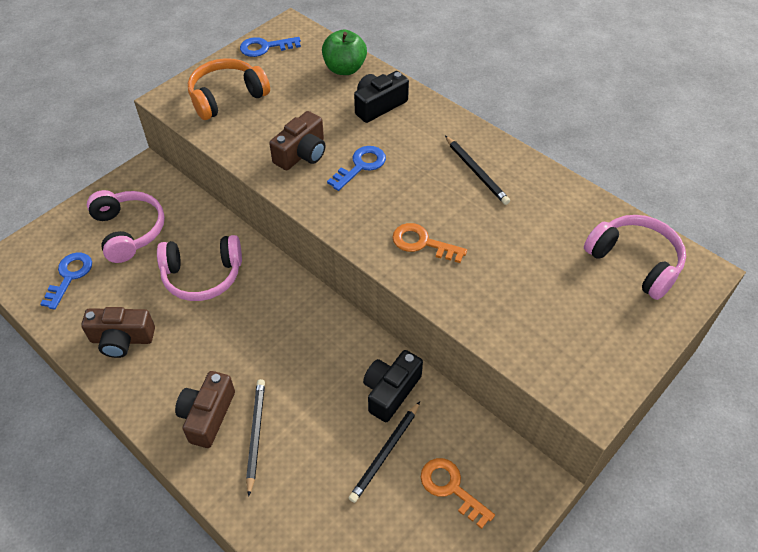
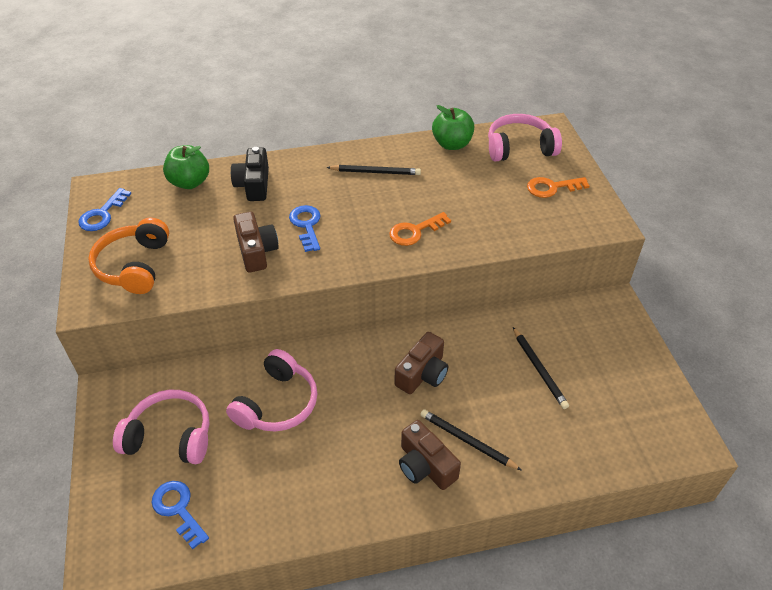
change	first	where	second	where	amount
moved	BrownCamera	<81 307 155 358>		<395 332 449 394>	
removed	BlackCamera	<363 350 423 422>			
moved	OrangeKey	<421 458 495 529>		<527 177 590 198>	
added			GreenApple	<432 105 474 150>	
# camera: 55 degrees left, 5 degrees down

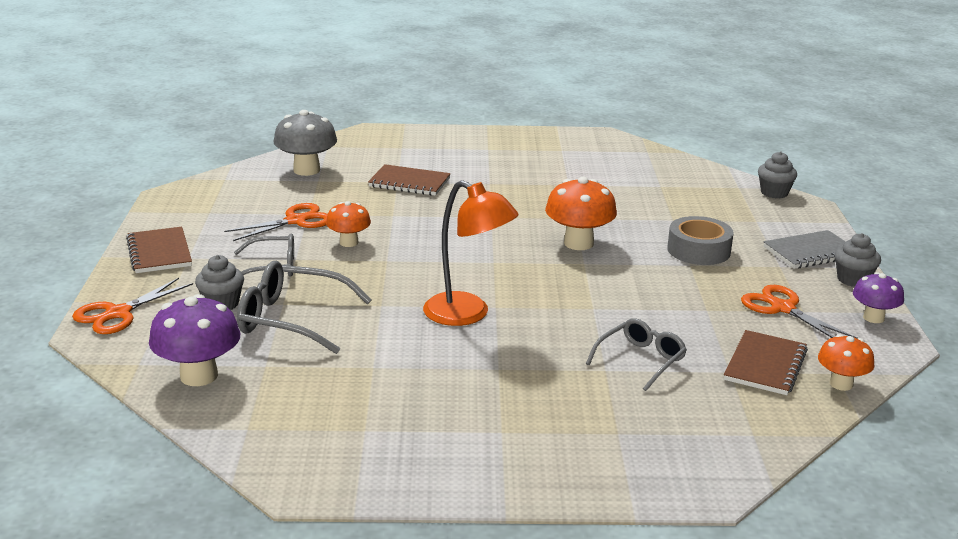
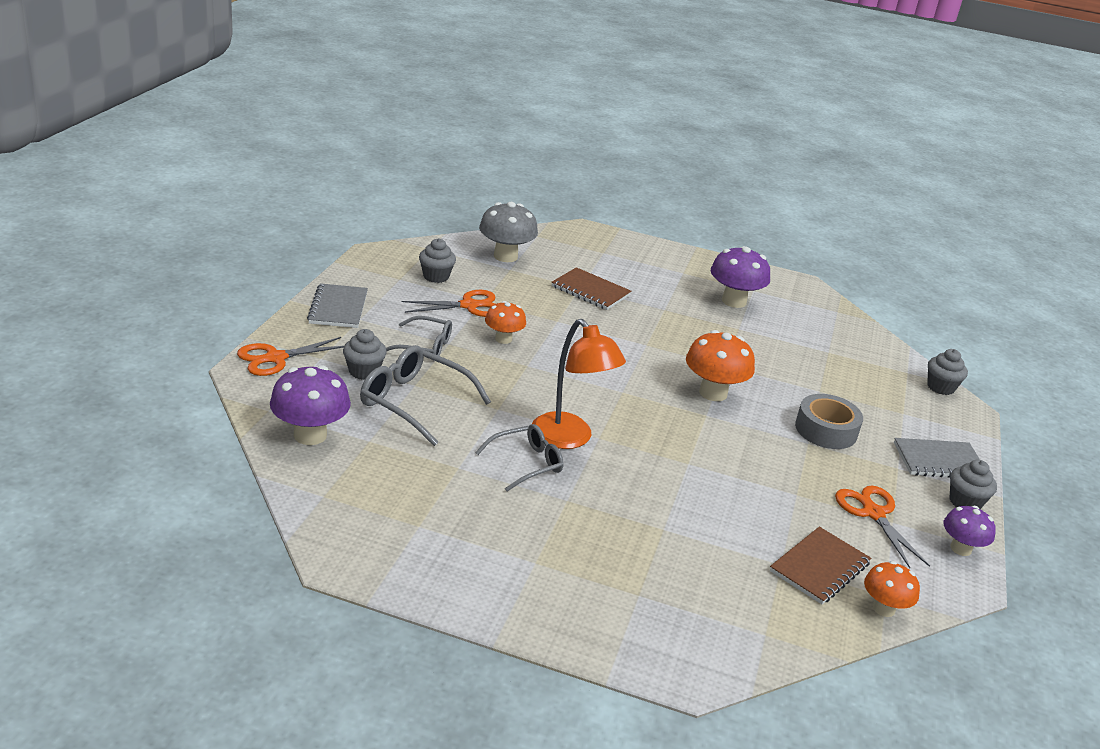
change	first	where	second	where	amount
recoloured	BrownNotebook	<126 227 192 273>	GreyNotebook	<307 283 368 328>	
moved	GreyGlasses	<586 318 687 391>		<475 424 564 491>	
added			GreyCupcake	<419 238 456 283>	
added			PurpleMushroom	<711 246 770 308>	
# camera: 15 degrees right, 5 degrees up

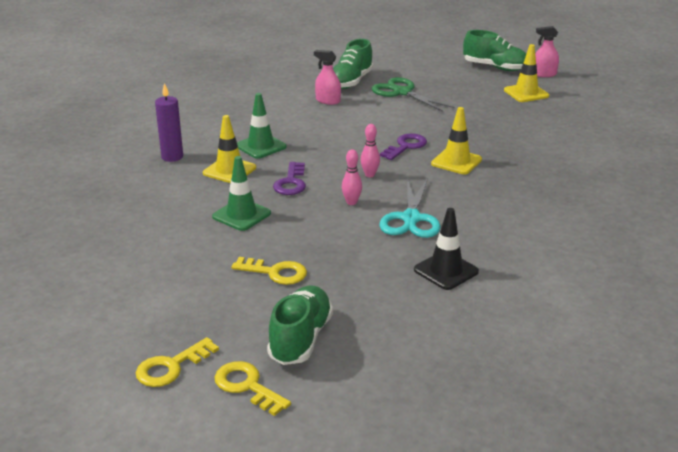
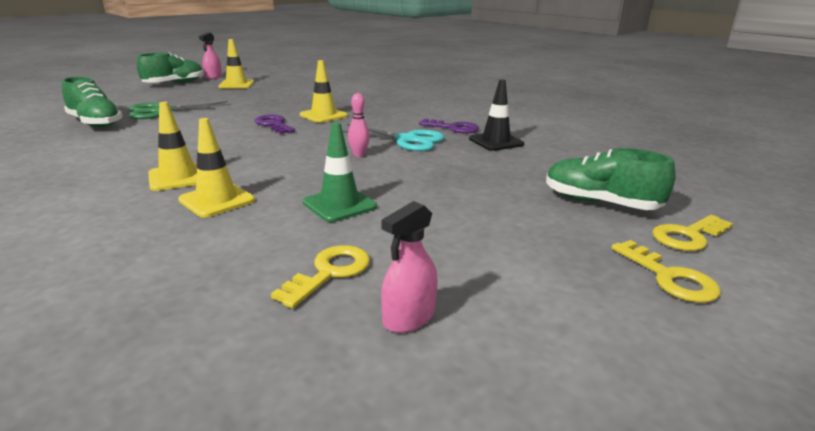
change	first	where	second	where	amount
moved	PinkSprayBottle	<314 50 341 105>		<381 201 438 333>	
removed	PurpleCandle	<155 83 183 162>			
recoloured	GreenTrafficCone	<237 93 287 159>	YellowTrafficCone	<148 102 197 191>	
removed	PinkBowlingPin	<361 124 380 177>			
moved	PurpleKey	<273 162 306 195>		<419 119 479 133>	
moved	YellowKey	<232 257 307 285>		<271 245 370 308>	
# camera: 75 degrees left, 5 degrees down

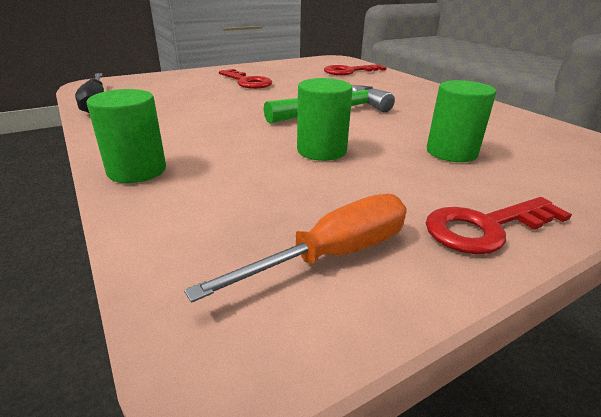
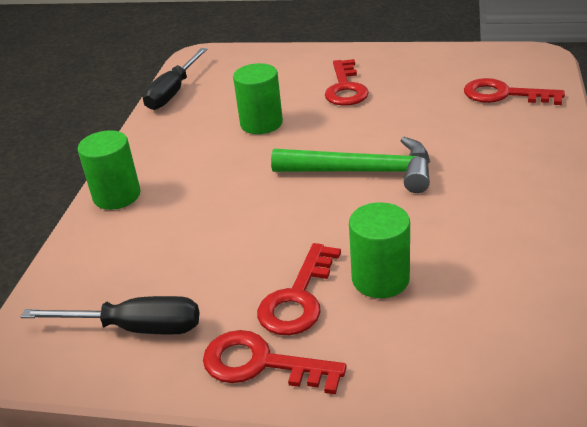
change	first	where	second	where	amount
moved	GreenCylinder	<297 78 353 161>		<233 63 283 134>	
recoloured	OrangeScrewdriver	<184 194 407 303>	BlackScrewdriver	<21 296 199 335>	
added			RedKey	<257 243 341 335>	
# camera: 45 degrees right, 5 degrees up

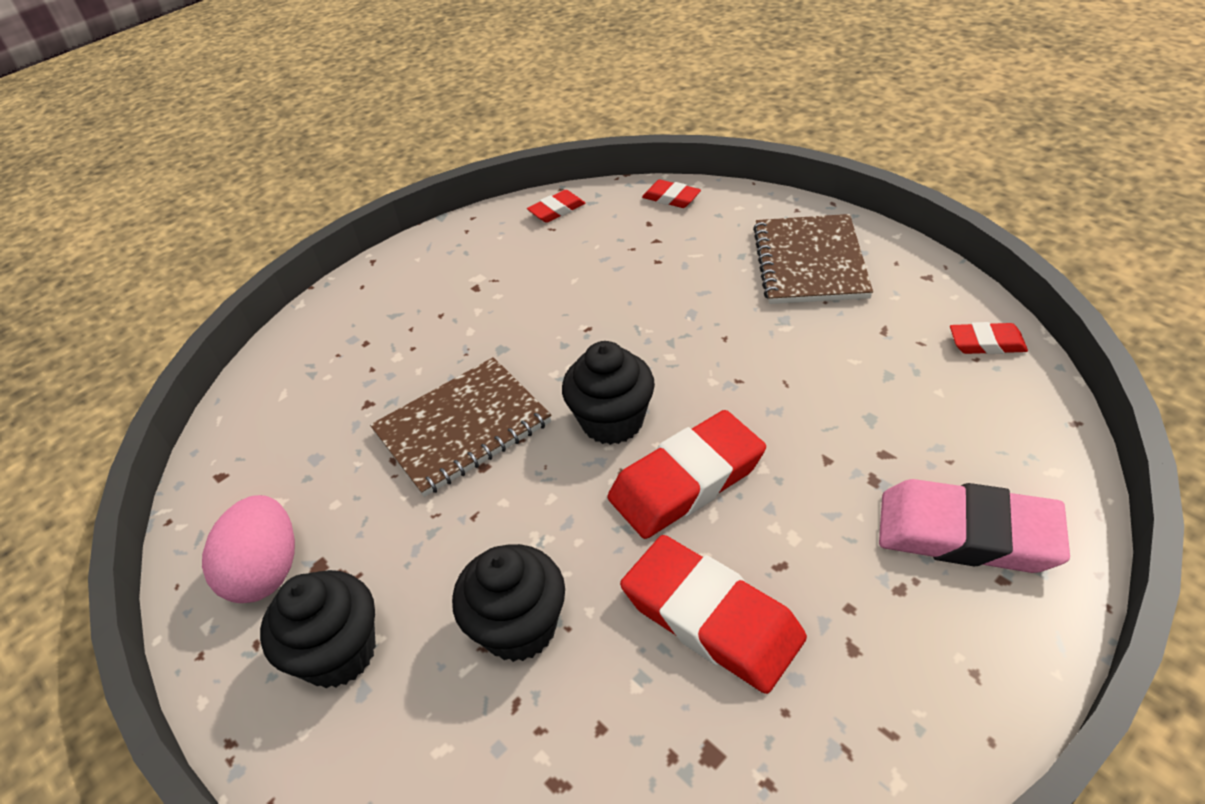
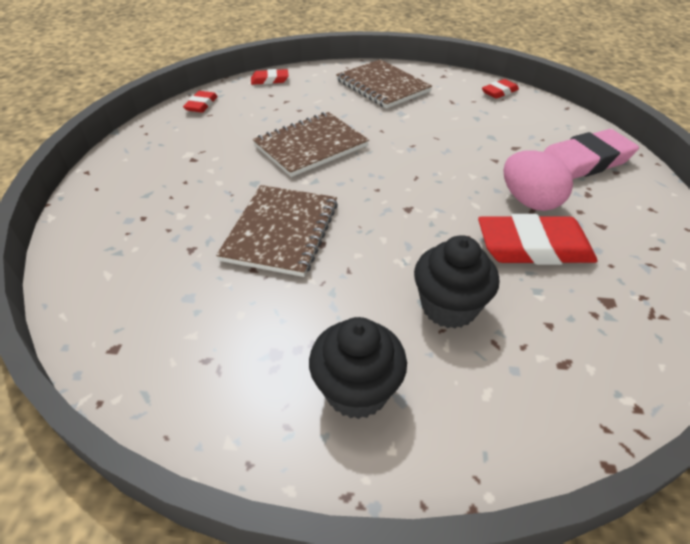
change	first	where	second	where	amount
removed	BlackCupcake	<562 341 655 445>			
removed	RedEraser	<608 410 766 539>			
moved	PinkEgg	<202 495 295 603>		<503 150 573 211>	
added			BrownNotebook	<253 112 369 177>	
# camera: 45 degrees left, 0 degrees up

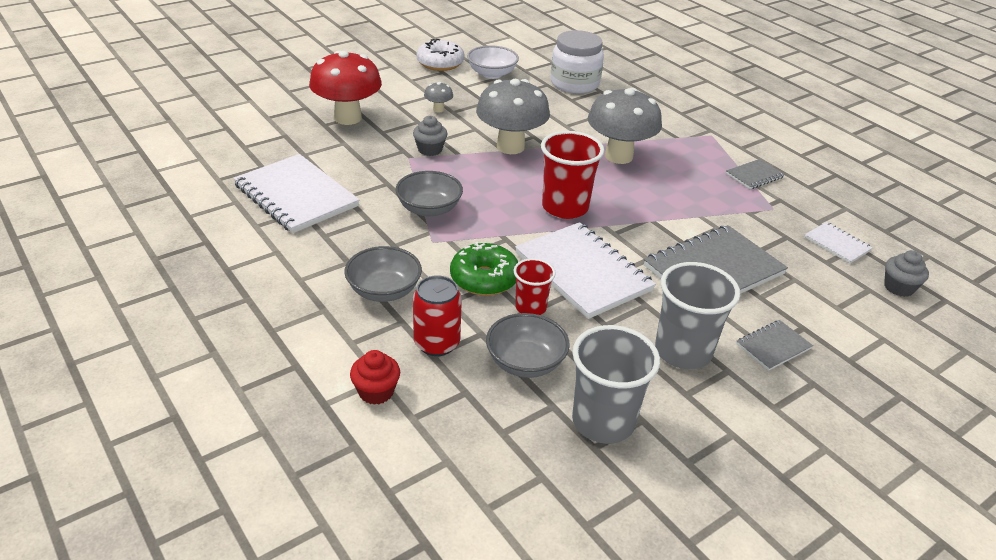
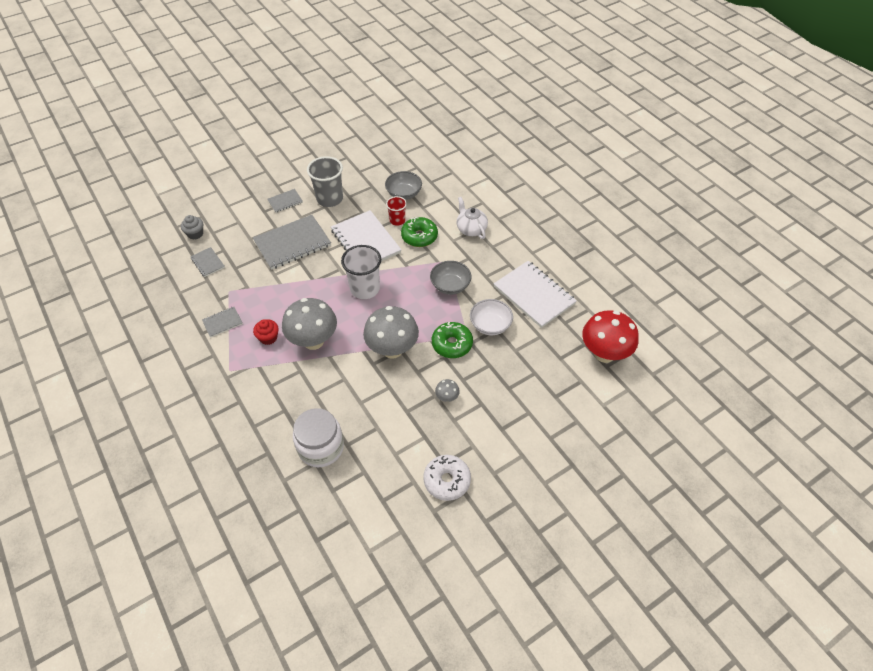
change	first	where	second	where	amount
moved	WhiteBowl	<467 45 519 79>		<470 299 513 335>	
moved	RedMushroom	<309 51 382 125>		<582 310 639 363>	
replaced	GreyCupcake	<413 116 447 156>	GreenDonut	<432 322 473 358>	
recoloured	RedCup	<541 131 604 219>	WhiteCup	<341 245 381 299>	
recoloured	WhiteNotebook	<805 222 873 263>	GreyNotebook	<190 247 225 277>	
replaced	GreyBowl	<344 246 422 302>	WhiteTeapot	<457 197 488 239>	
removed	RedCan	<413 275 462 356>			
removed	GreyCup	<572 325 660 444>			
moved	RedCupcake	<350 350 400 405>		<253 319 279 345>	
# camera: 175 degrees left, 15 degrees up

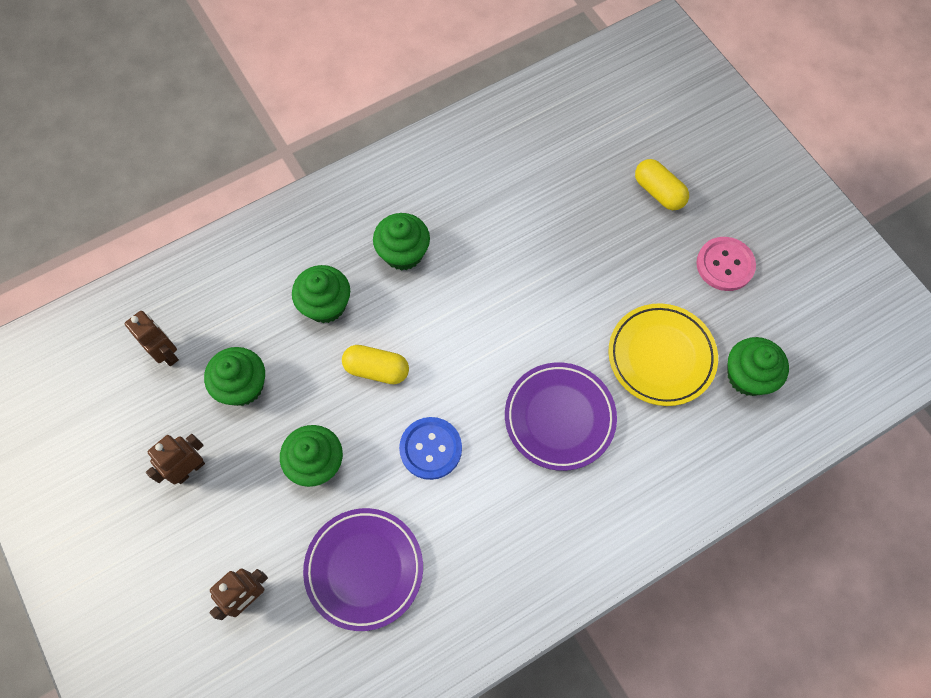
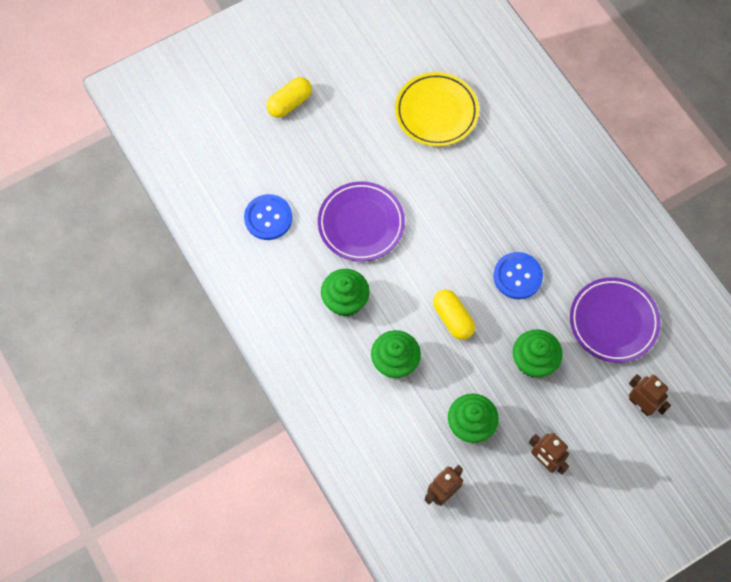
change	first	where	second	where	amount
removed	PinkButton	<696 237 756 291>			
removed	GreenCupcake	<728 337 789 396>			
turned	YellowCapsule	<342 345 409 384>		<433 290 475 340>	45 degrees counterclockwise
moved	PurplePlate	<505 362 617 471>		<318 182 405 262>	
added			BlueButton	<244 194 292 240>	
# camera: 90 degrees left, 0 degrees up

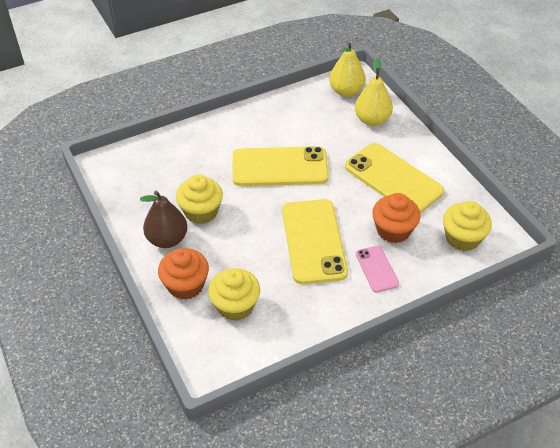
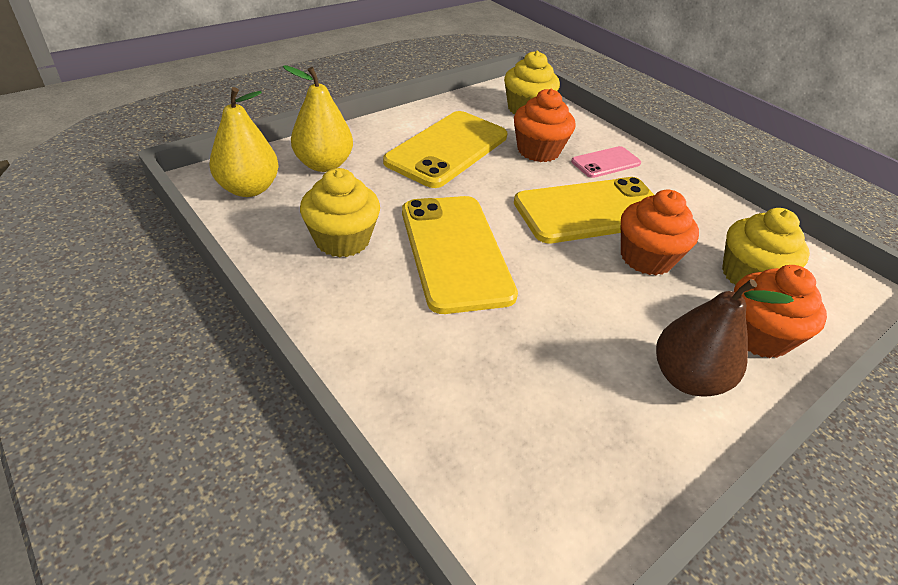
change	first	where	second	where	amount
moved	YellowCupcake	<176 174 223 224>		<300 168 380 257>	
added			OrangeCupcake	<621 190 699 275>	
# camera: 105 degrees left, 5 degrees down

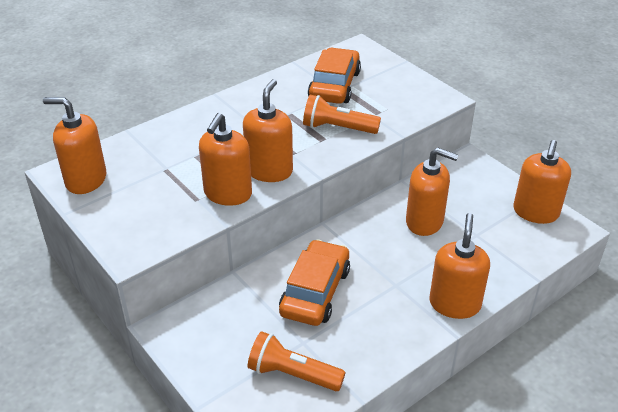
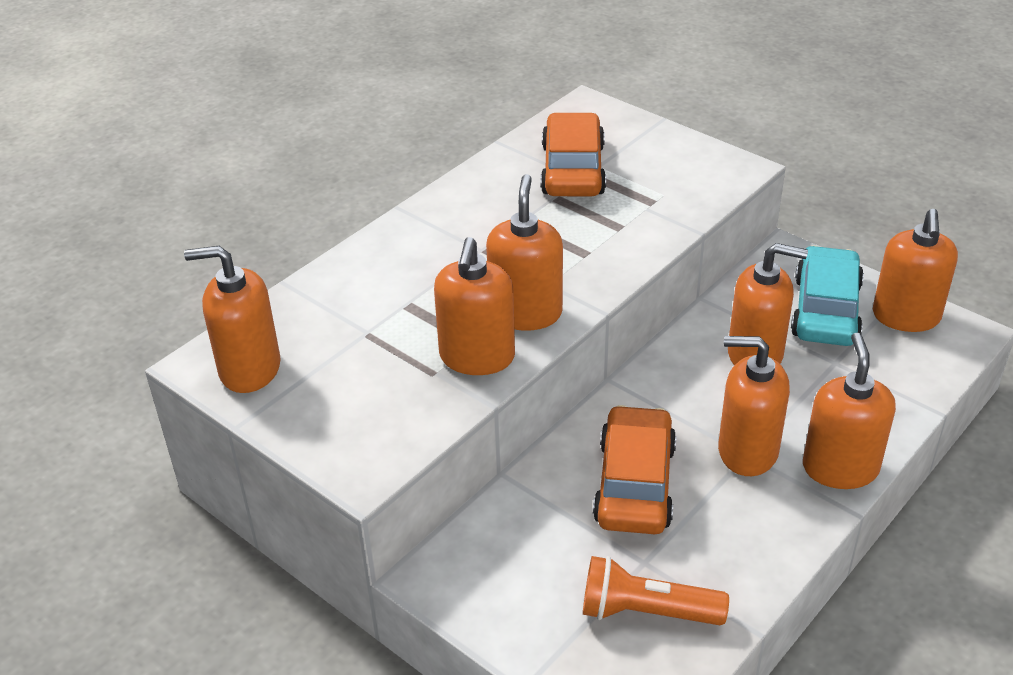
change	first	where	second	where	amount
removed	OrangeFlashlight	<303 95 381 134>			
added			TurquoiseCar	<791 246 864 346>	
added			OrangeSoapDispenser	<718 336 790 476>	
# camera: 10 degrees left, 0 degrees up

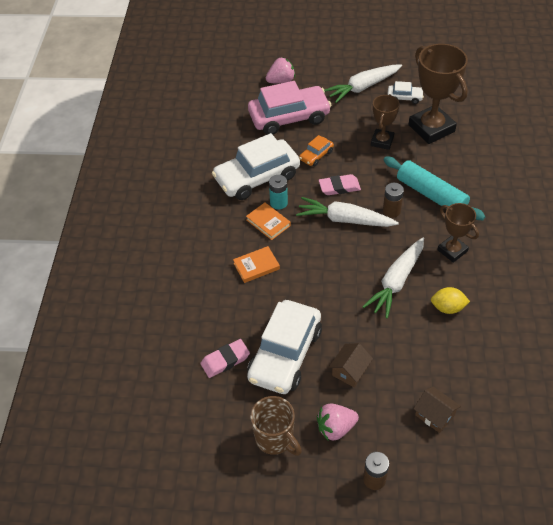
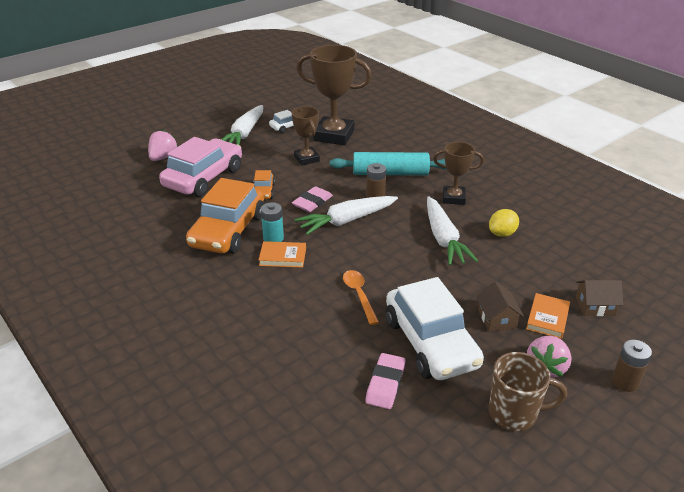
change	first	where	second	where	amount
recoloured	WhiteCar	<212 133 300 200>	OrangeCar	<186 178 264 254>	
moved	OrangeBook	<233 246 280 283>		<526 293 570 339>	
added			OrangeSpoon	<343 270 379 325>	
# camera: 45 degrees left, 15 degrees down

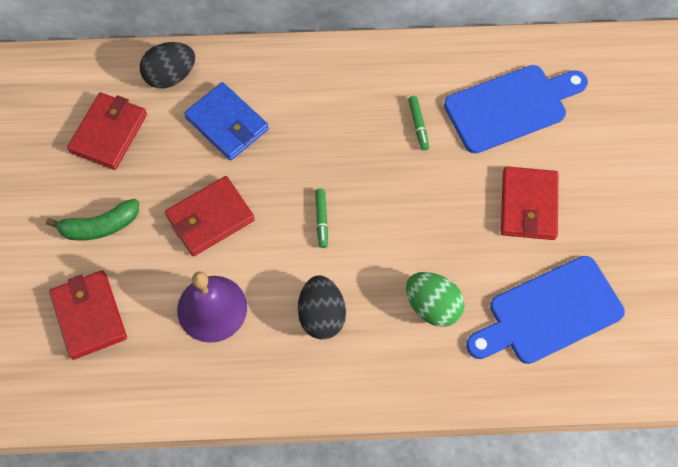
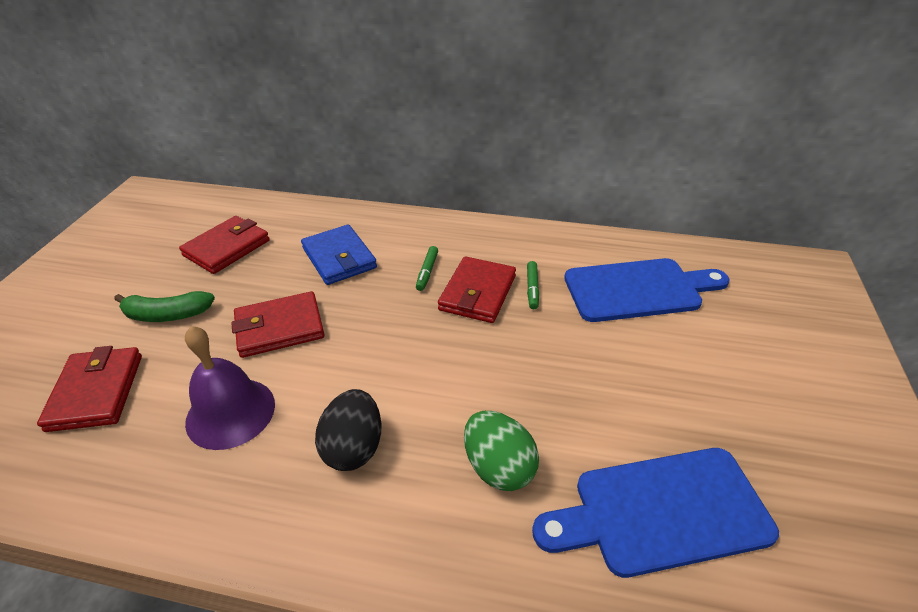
change	first	where	second	where	amount
removed	BlackEgg	<140 42 195 88>			
moved	RedWallet	<501 166 558 240>		<438 256 516 323>	
moved	GreenMarker	<315 188 328 248>		<416 246 438 291>	
# camera: 15 degrees right, 25 degrees down

